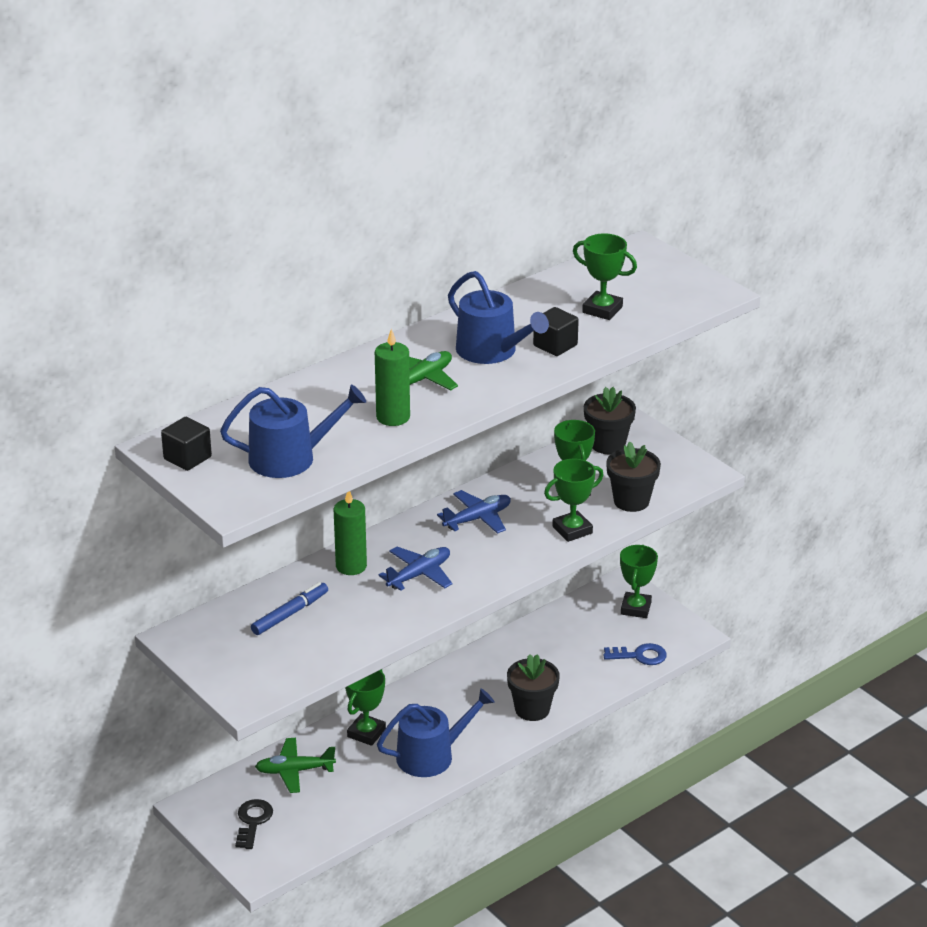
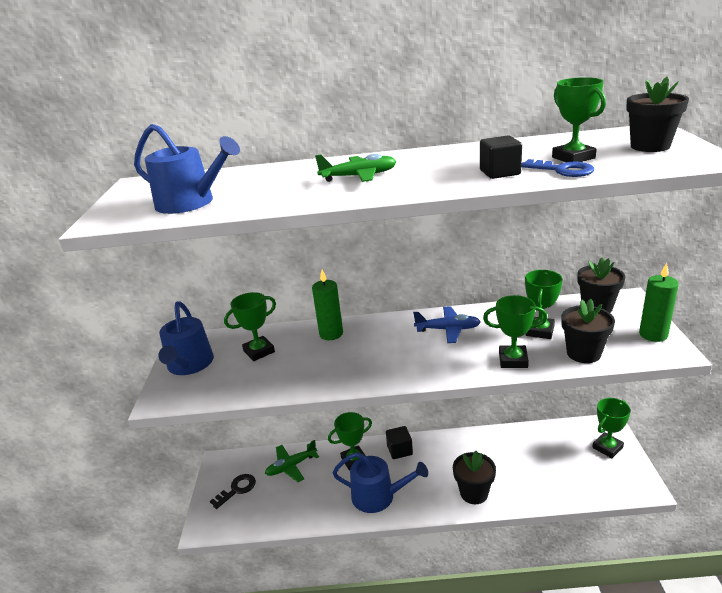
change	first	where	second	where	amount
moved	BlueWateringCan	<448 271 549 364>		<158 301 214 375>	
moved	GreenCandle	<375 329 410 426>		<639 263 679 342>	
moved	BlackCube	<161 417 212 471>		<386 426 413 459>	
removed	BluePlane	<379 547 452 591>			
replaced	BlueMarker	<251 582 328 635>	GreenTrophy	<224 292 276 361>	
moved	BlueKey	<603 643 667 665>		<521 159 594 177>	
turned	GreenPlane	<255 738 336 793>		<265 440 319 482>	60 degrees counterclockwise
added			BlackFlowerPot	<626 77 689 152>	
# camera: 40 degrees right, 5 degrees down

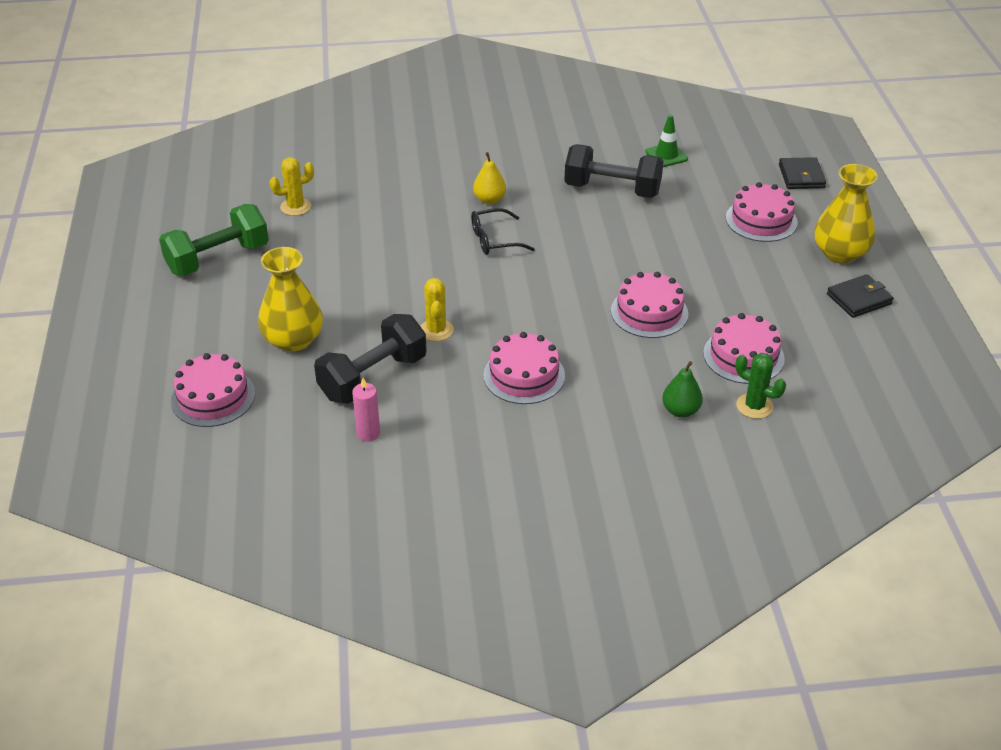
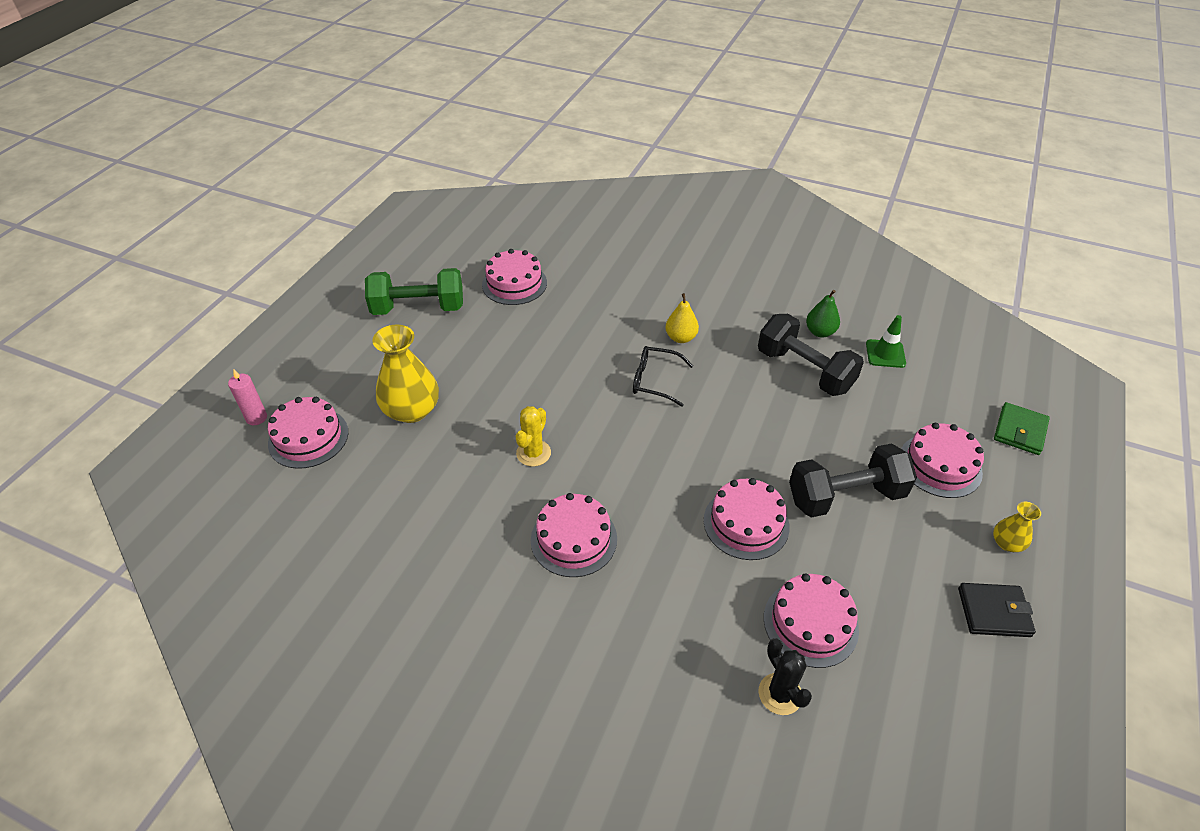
change	first	where	second	where	amount
replaced	YellowCactus	<270 157 314 216>	PinkCake	<482 249 547 305>	
recoloured	BlackWallet	<779 157 826 189>	GreenWallet	<994 402 1050 455>	
resized	YellowVase	<814 164 878 264>		<993 501 1041 552>	x0.50
moved	BlackDumbbell	<314 314 427 404>		<789 443 917 518>	
recoloured	GreenCactus	<735 353 786 419>	BlackCactus	<758 638 812 715>	
moved	GreenPear	<662 361 703 418>		<806 290 840 337>	
moved	PinkCandle	<352 378 380 442>		<228 370 267 425>	
# camera: 30 degrees right, 5 degrees up

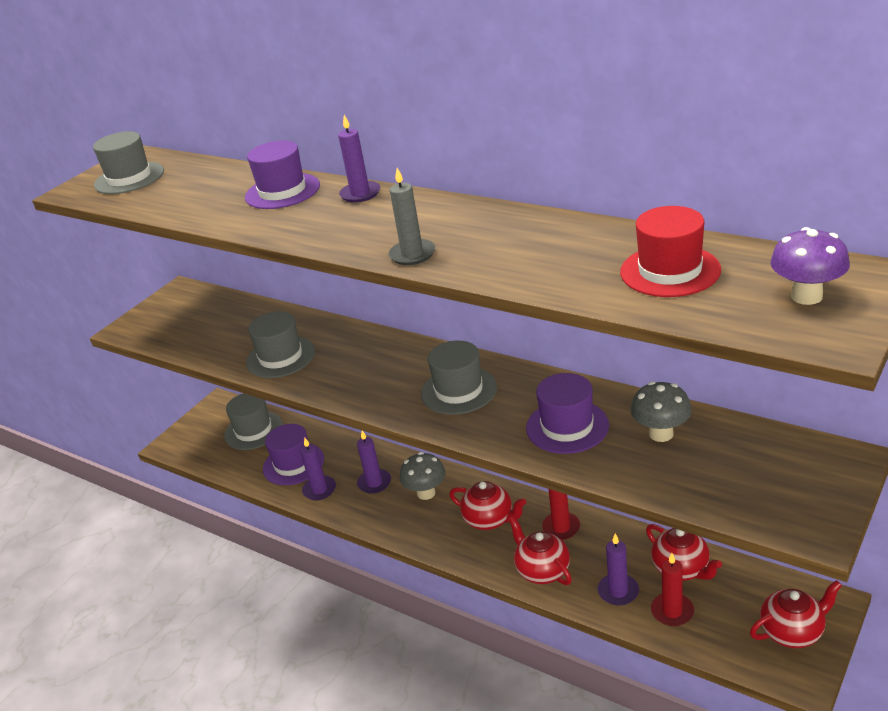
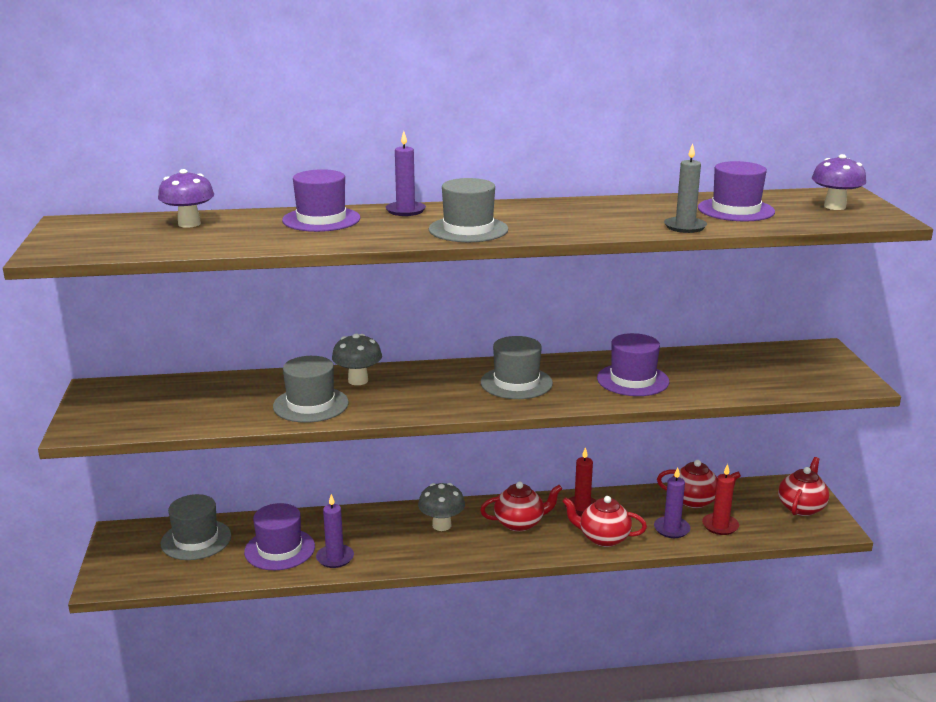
change	first	where	second	where	amount
moved	GreyHat	<93 131 164 194>		<429 178 508 242>	
moved	GreyCandle	<389 168 435 265>		<664 143 707 233>	
recoloured	RedHat	<620 206 721 297>	PurpleHat	<698 161 775 222>	
moved	GreyMushroom	<631 381 692 442>		<332 334 382 385>	
removed	PurpleCandle	<357 431 391 494>			
added			PurpleMushroom	<158 169 214 228>	
# camera: 45 degrees left, 10 degrees down

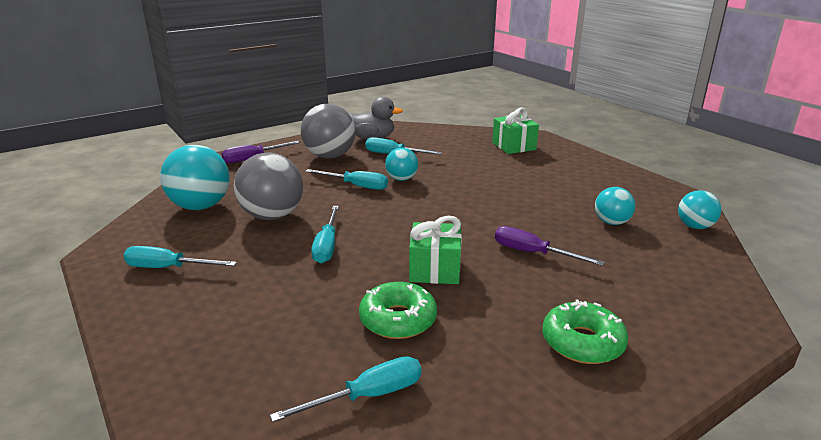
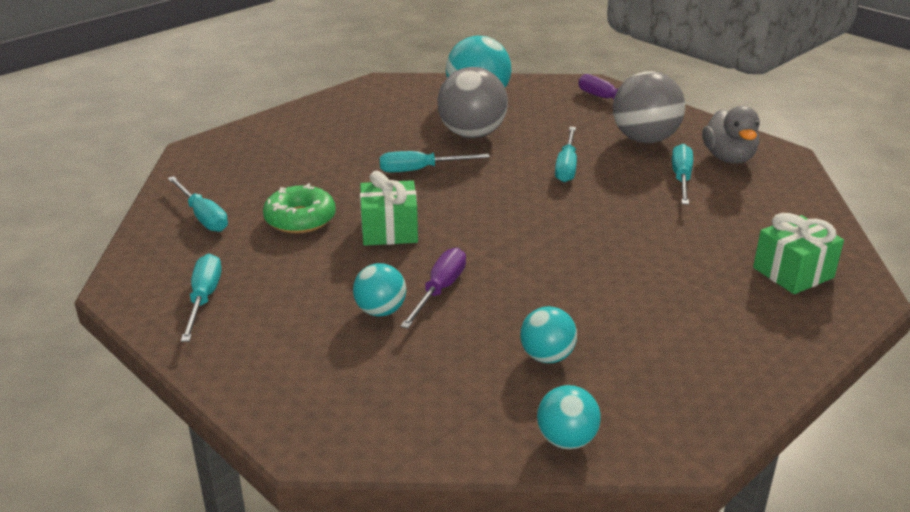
change	first	where	second	where	amount
moved	TurquoiseBall	<385 148 418 181>		<353 263 406 317>	
moved	TurquoiseScrewdriver	<123 246 237 268>		<181 254 222 342>	
removed	GreenDonut	<543 299 628 364>			
# camera: 80 degrees right, 5 degrees up

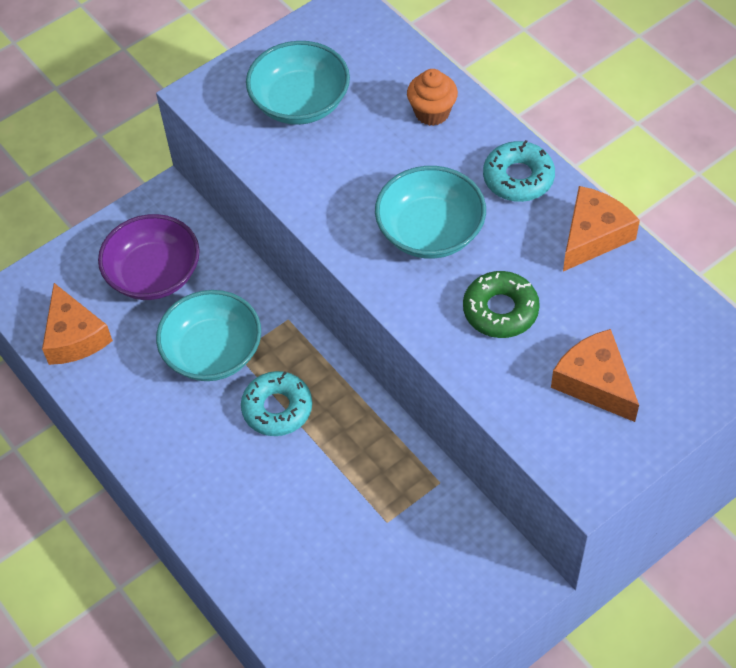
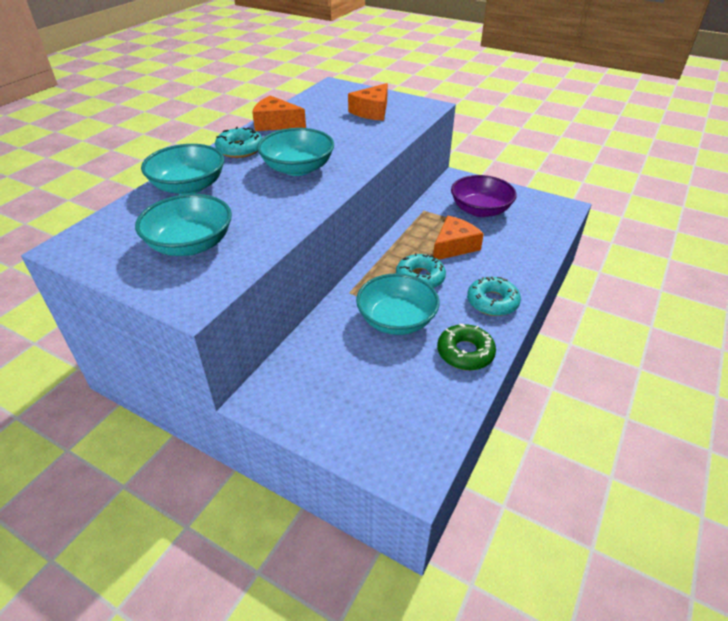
change	first	where	second	where	amount
replaced	OrangeCupcake	<407 69 458 126>	TurquoiseBowl	<141 144 224 195>	
moved	PurpleBowl	<98 214 200 300>		<451 175 517 217>	
moved	GreenDonut	<463 271 540 338>		<437 324 496 370>	
moved	OrangeCheese	<42 283 113 365>		<433 216 484 260>	
added			TurquoiseDonut	<467 277 521 316>	
# camera: 115 degrees left, 15 degrees down

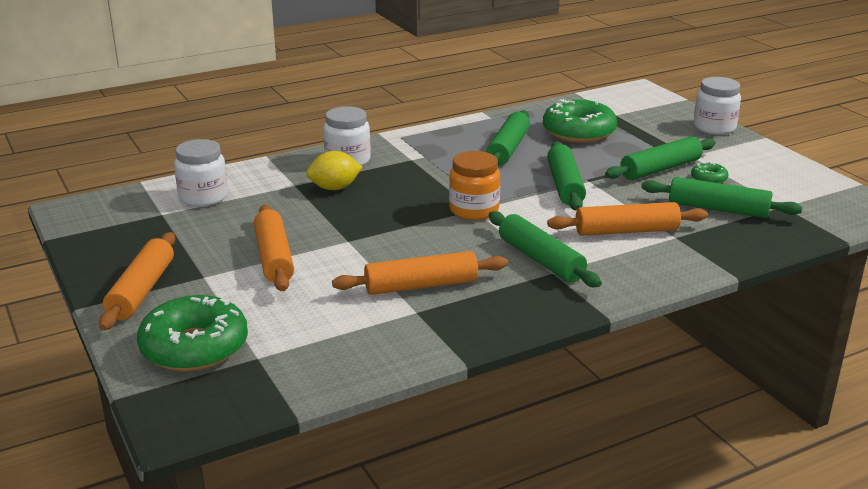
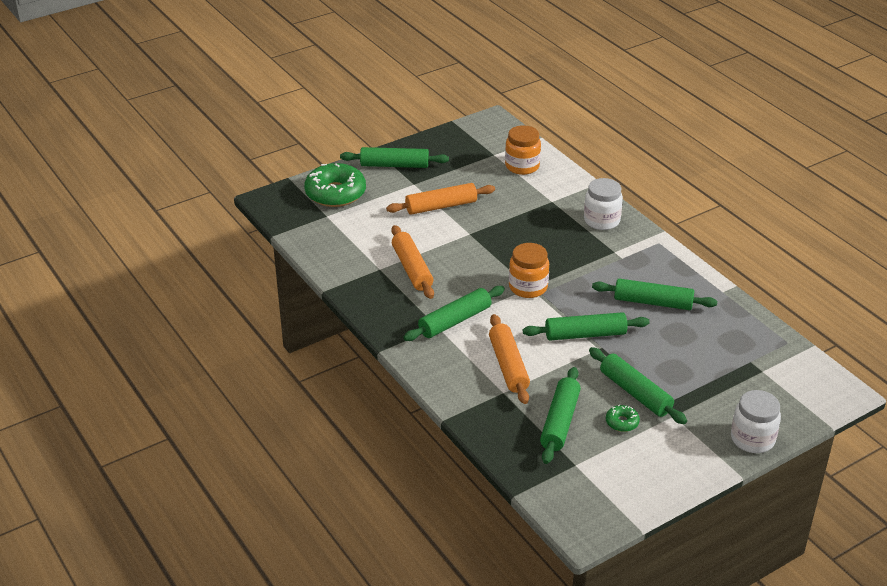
change	first	where	second	where	amount
removed	GreenDonut	<543 98 617 143>			
recoloured	WhiteJar	<174 139 228 207>	OrangeJar	<505 125 541 175>	
removed	YellowLemon	<306 151 362 190>			
recoloured	OrangeRollingPin	<99 232 175 330>	GreenRollingPin	<340 147 449 168>	
# camera: 85 degrees right, 10 degrees up

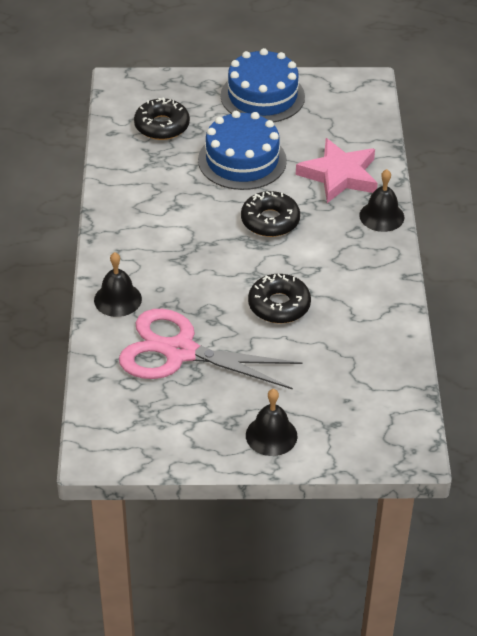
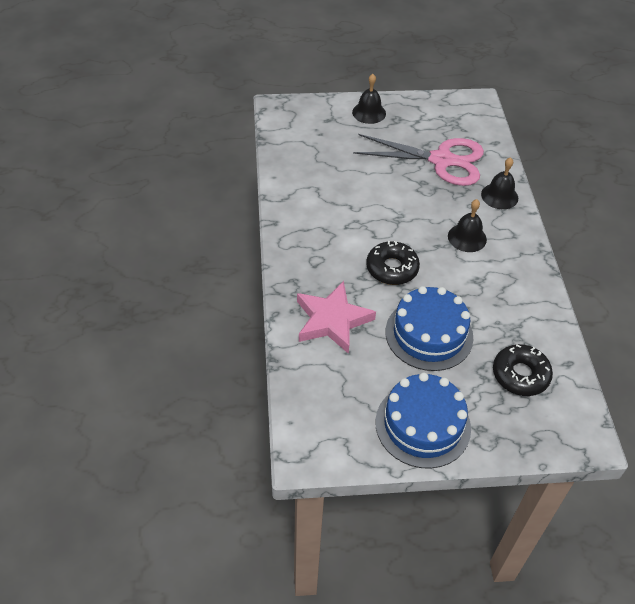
change	first	where	second	where	amount
moved	BlackBell	<359 169 404 232>		<448 199 487 252>	
removed	BlackDonut	<248 274 311 324>			
# camera: 175 degrees right, 5 degrees up

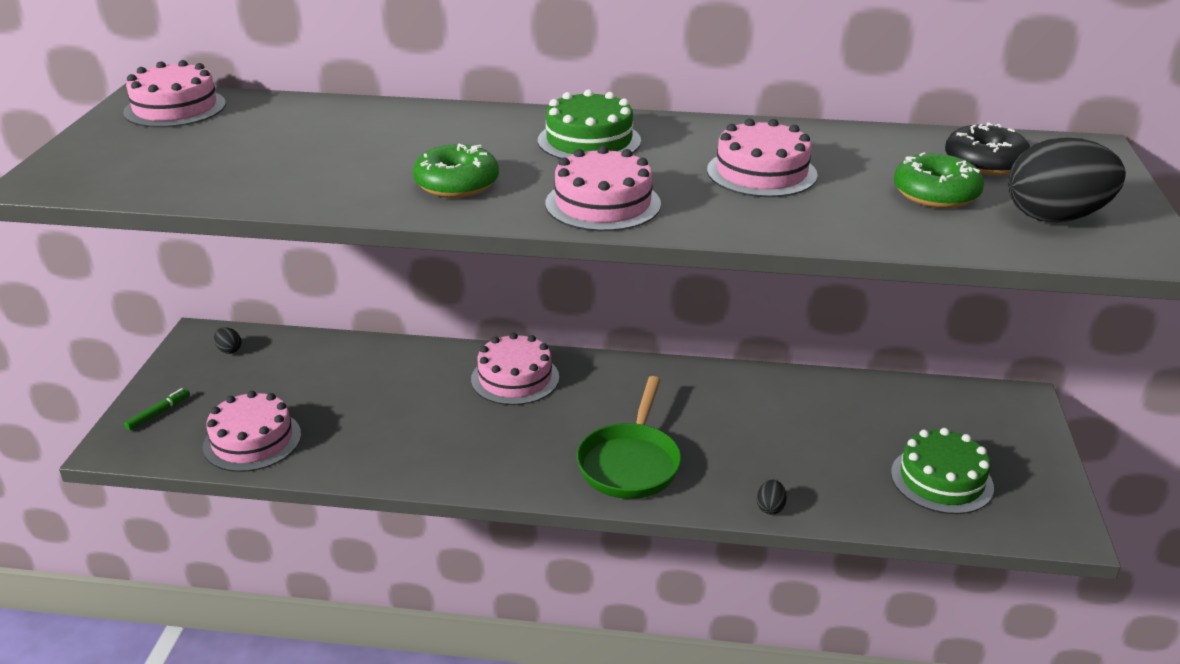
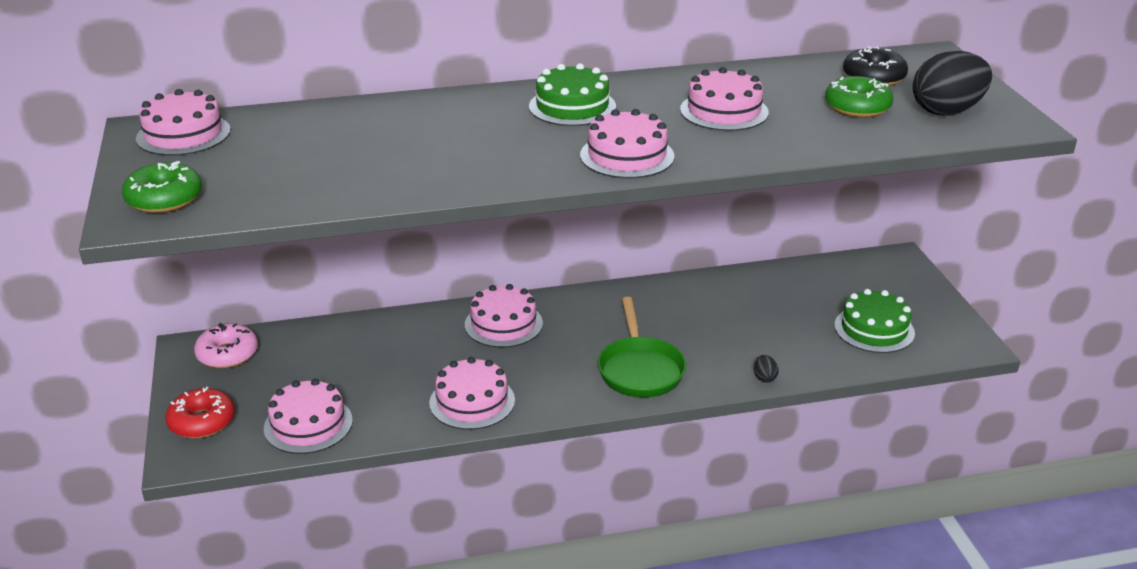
change	first	where	second	where	amount
moved	GreenDonut	<413 143 499 198>		<122 161 202 213>	
replaced	BlackEgg	<214 327 241 354>	PinkDonut	<194 323 258 369>	
replaced	GreenMarker	<124 388 190 431>	RedDonut	<166 387 235 439>	
added			PinkCake	<429 357 515 430>	
# camera: 20 degrees left, 0 degrees up

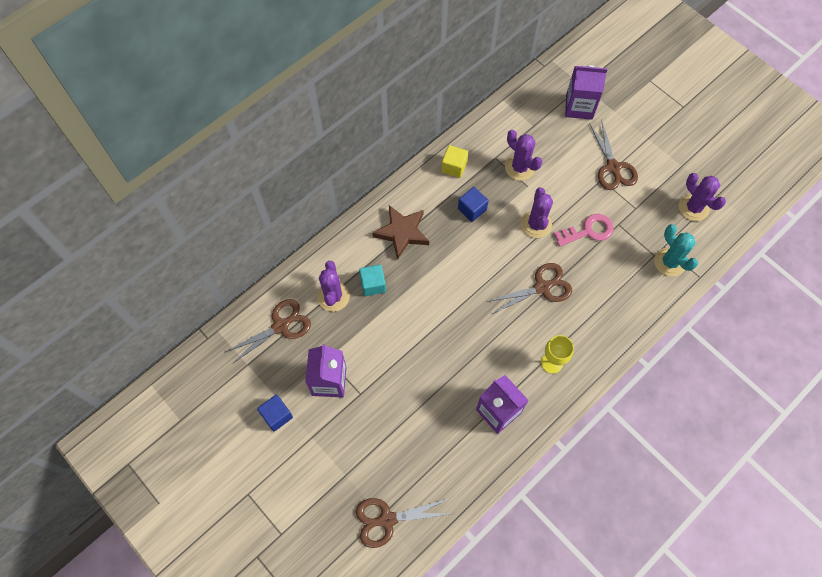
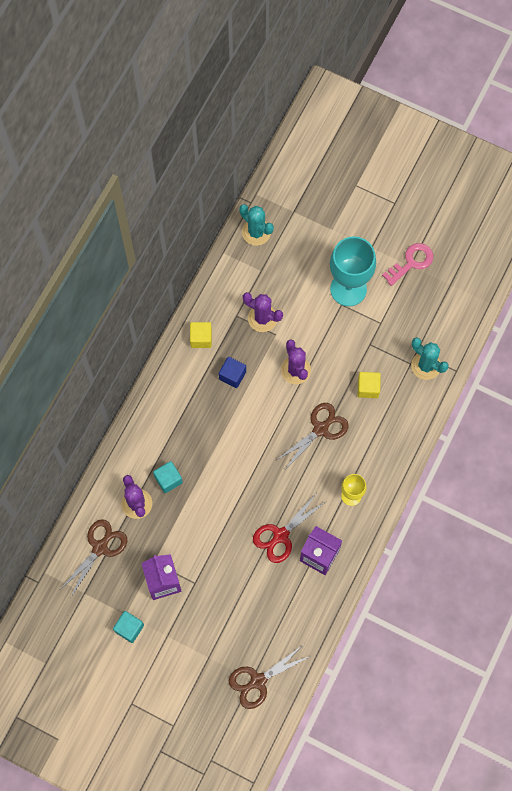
change	first	where	second	where	amount
removed	PurpleCarton	<565 65 607 120>			
replaced	BrownScissors	<589 120 638 190>	TurquoiseGoblet	<330 236 376 306>	
removed	PurpleCactus	<679 173 726 221>			
removed	BrownStar	<372 205 429 260>			
moved	PinkKey	<554 214 614 247>		<382 243 433 286>	
recoloured	BlueCube	<257 395 293 431>	TurquoiseCube	<113 611 144 643>	
added			TurquoiseCactus	<239 204 274 246>	
added			YellowCube	<358 372 381 398>	
added			RedScissors	<253 494 325 563>	
# camera: 20 degrees left, 5 degrees up

